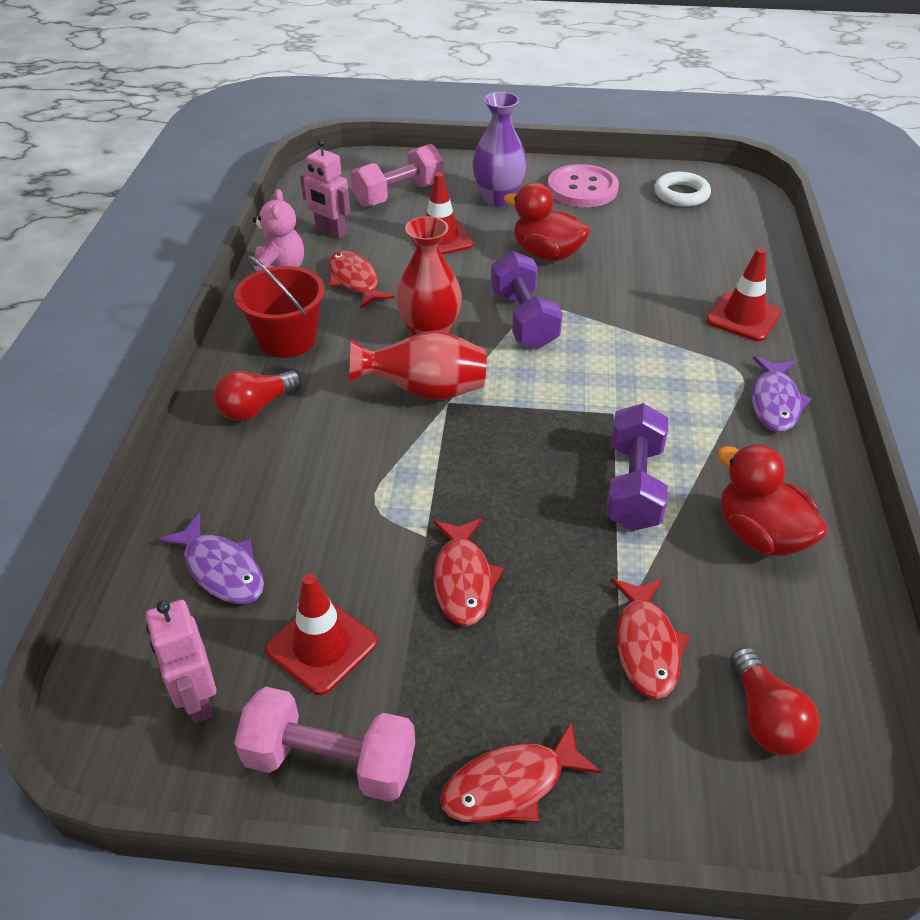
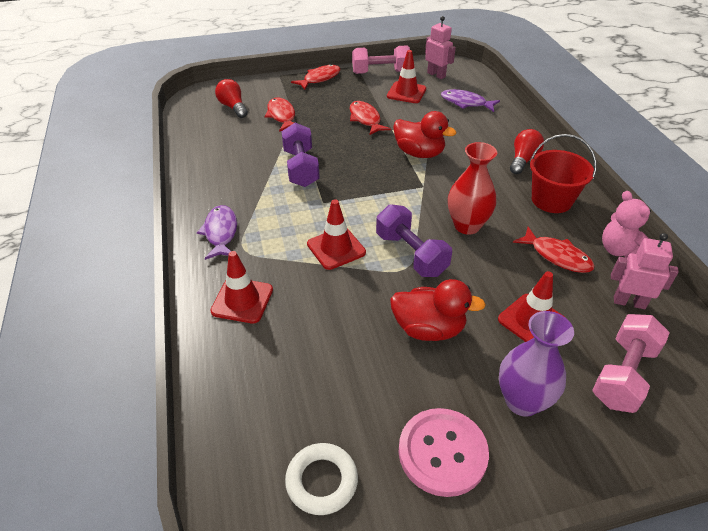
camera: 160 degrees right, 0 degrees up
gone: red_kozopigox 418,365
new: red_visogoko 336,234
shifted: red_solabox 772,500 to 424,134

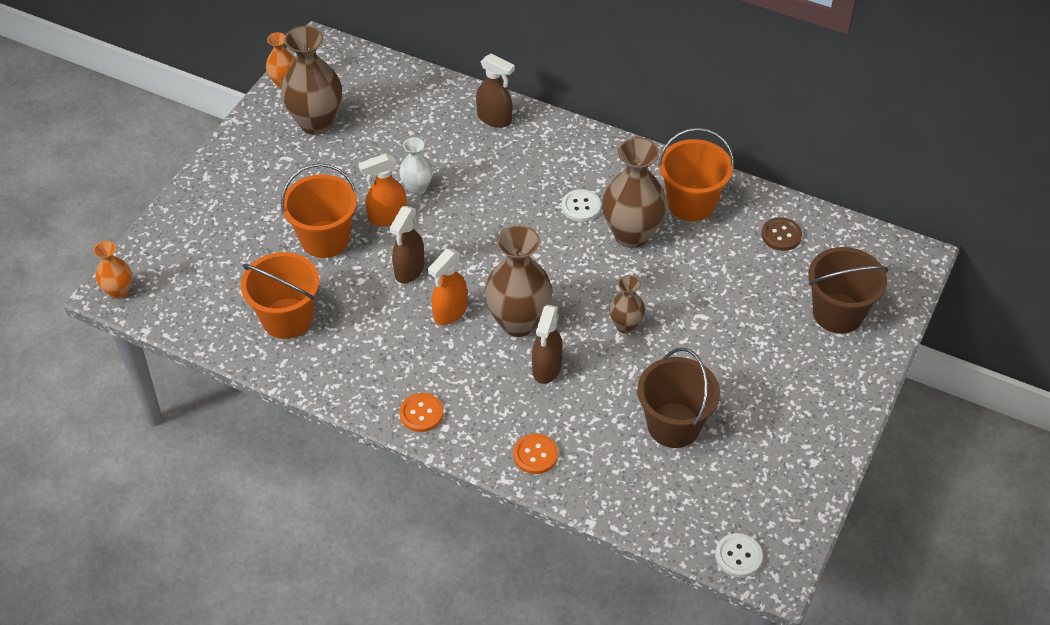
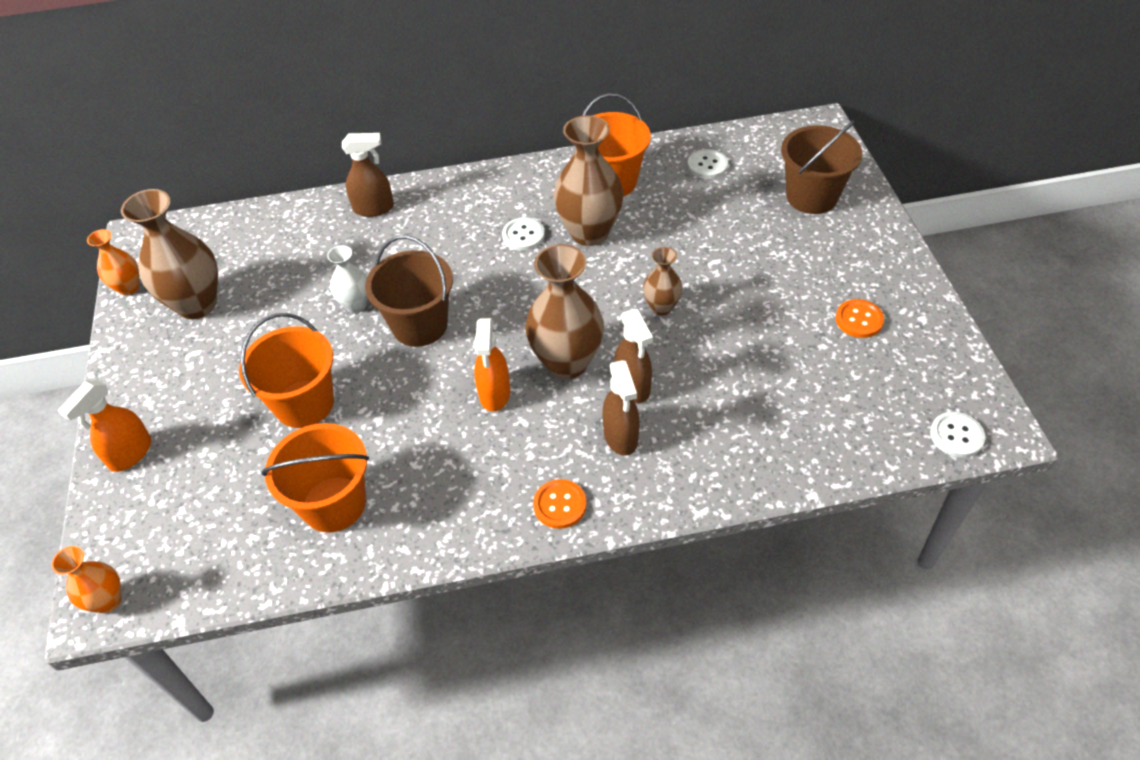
camera: 35 degrees left, 0 degrees up
shifted: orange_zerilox 383,189 to 104,426; brown_zerilox 407,245 to 621,408; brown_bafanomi 678,398 to 409,291; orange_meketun 535,454 to 859,318
repainted: brown_meketun 781,234 to white_meketun 707,164

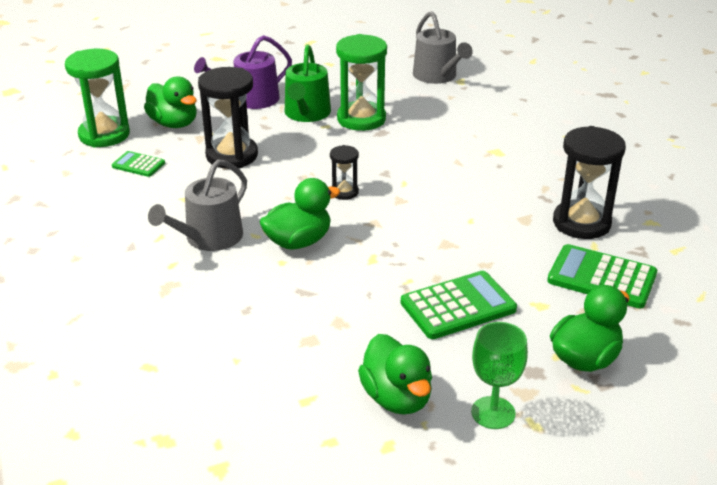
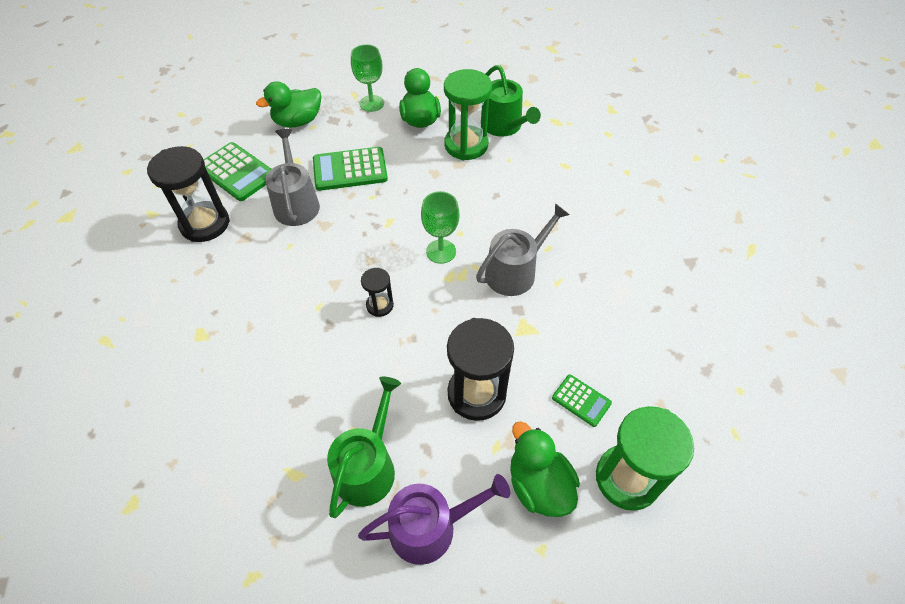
camera: 165 degrees left, 20 degrees up
new: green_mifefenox 513,101
shifted: grey_mifefenox 443,47 to 292,177; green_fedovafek 361,82 to 468,114
swapped: green_solabox 300,214 to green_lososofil 440,227

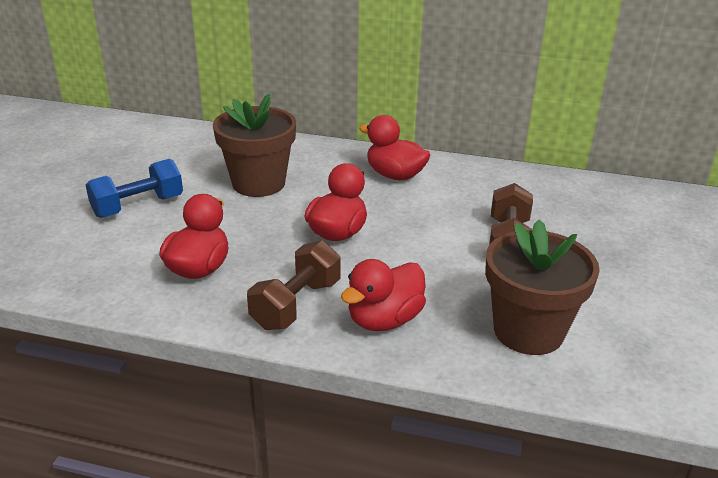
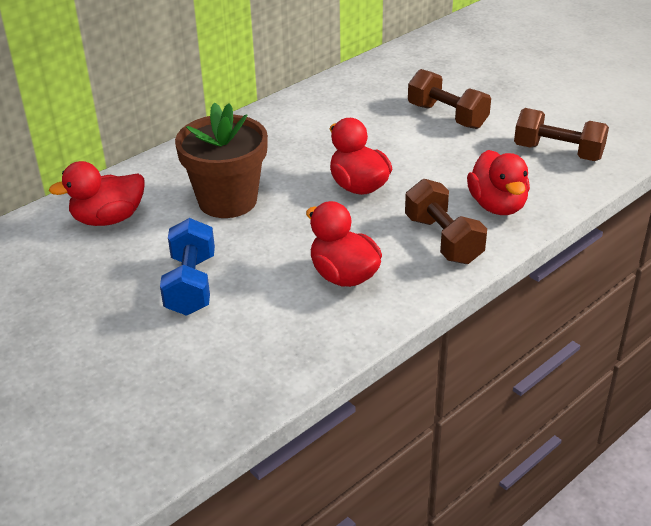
camera: 55 degrees left, 5 degrees up
shifted: red_solabox 394,147 to 97,193
swapped: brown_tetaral 542,287 to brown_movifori 561,134

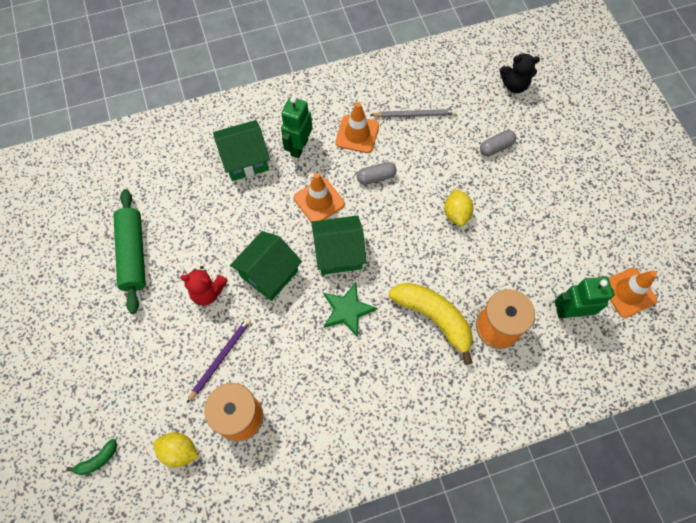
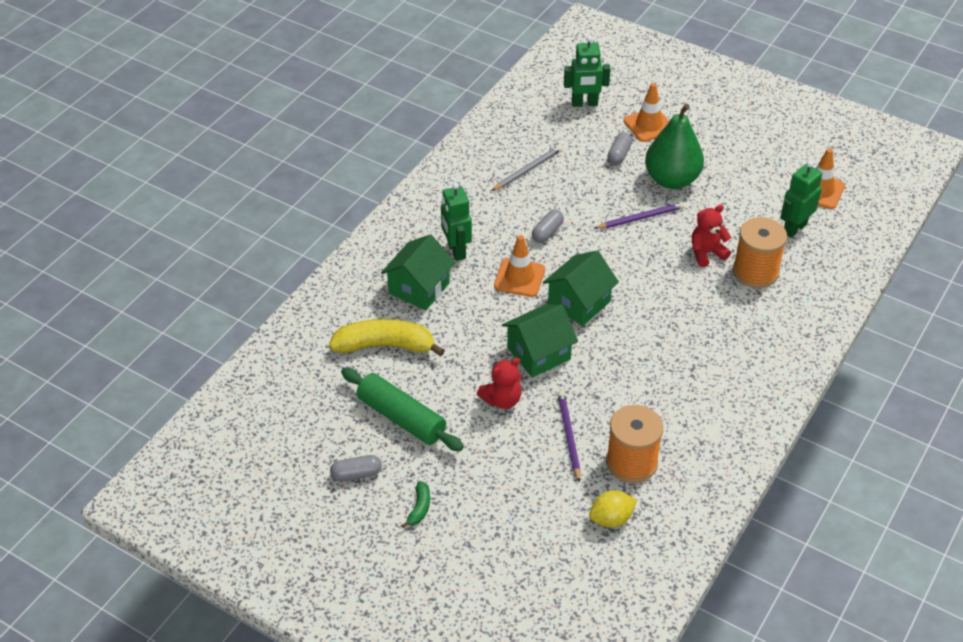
camera: 40 degrees left, 20 degrees down
gone: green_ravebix 350,309
new: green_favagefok 674,146; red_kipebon 711,236; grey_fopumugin 356,468
shifted: orange_visogoko 357,127 to 646,112; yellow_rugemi 431,323 to 387,337; green_rugemi 91,457 to 415,504
swapped: black_kipebon 520,73 to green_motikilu 587,71; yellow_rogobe 458,207 to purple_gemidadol 639,215
rotated: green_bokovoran 266,266 = 540,341 60 degrees clockwise

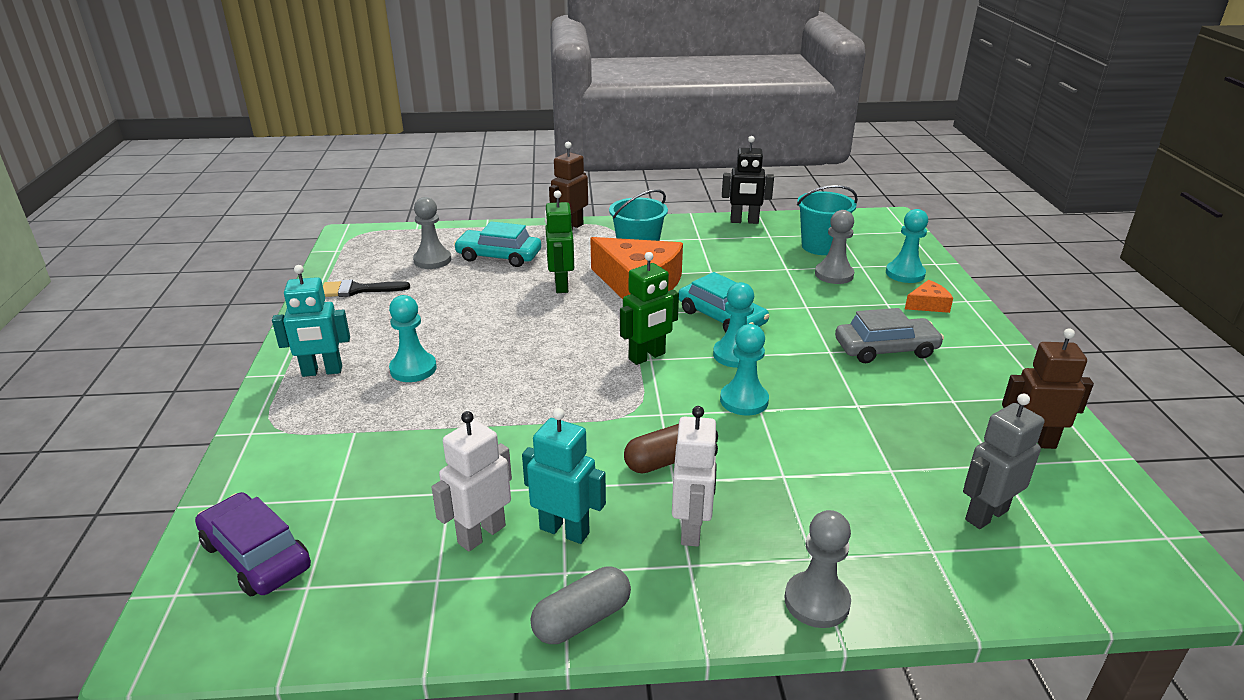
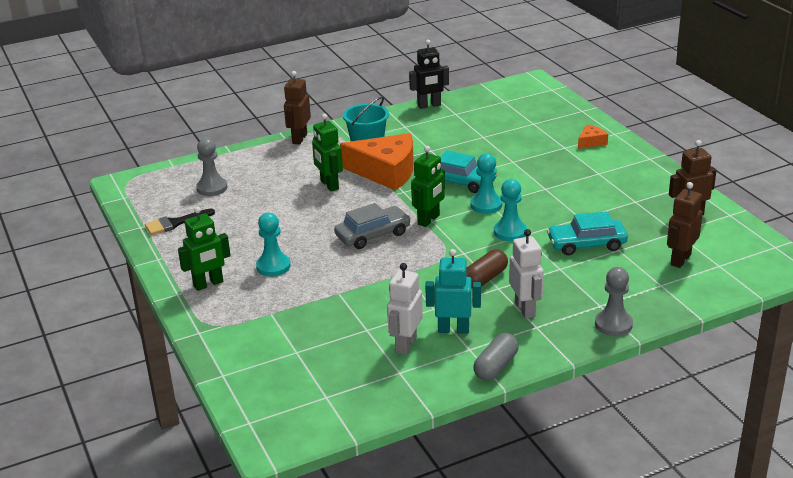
camera: 20 degrees left, 0 degrees up
gone: turquoise_bafanomi 827,220; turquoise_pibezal 907,246; grey_pibezal 834,247; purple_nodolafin 253,544
shifted: turquoise_nodolafin 497,244 to 587,233; grey_nodolafin 889,335 to 372,226
repainted: turquoise_motikilu 311,321 to green_motikilu 204,249; grey_motikilu 1003,461 to brown_motikilu 685,225

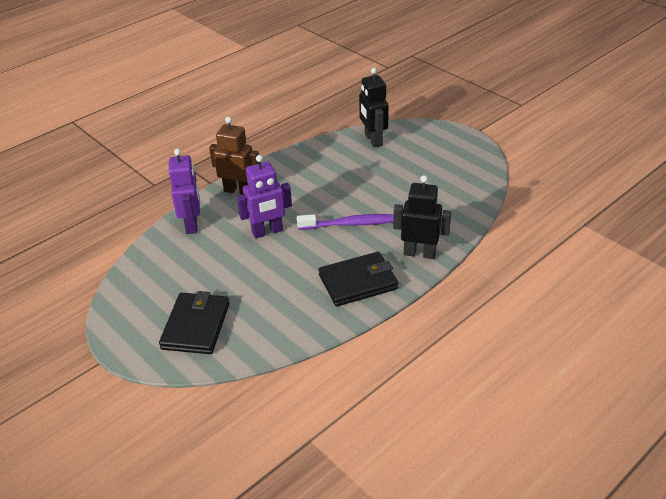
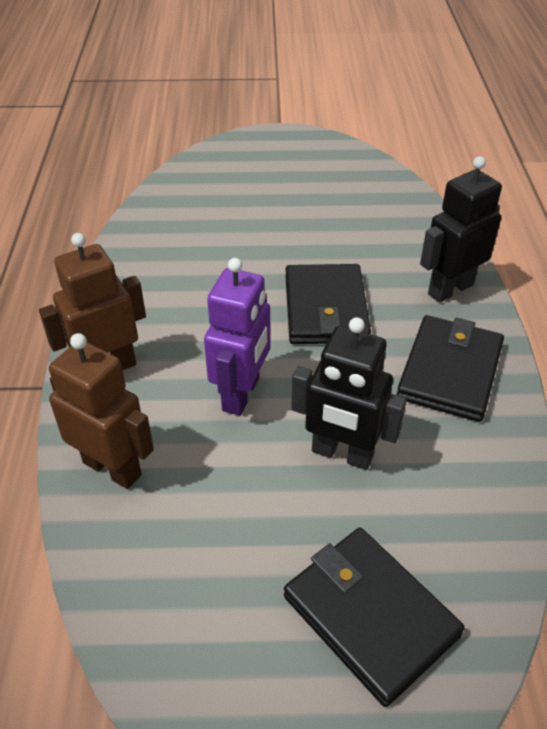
camera: 50 degrees left, 5 degrees up
shifted: black_motikilu 374,108 to 349,393
swapped: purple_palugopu 345,222 to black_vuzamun 328,304
repainted: purple_motikilu 184,191 to brown_motikilu 101,411

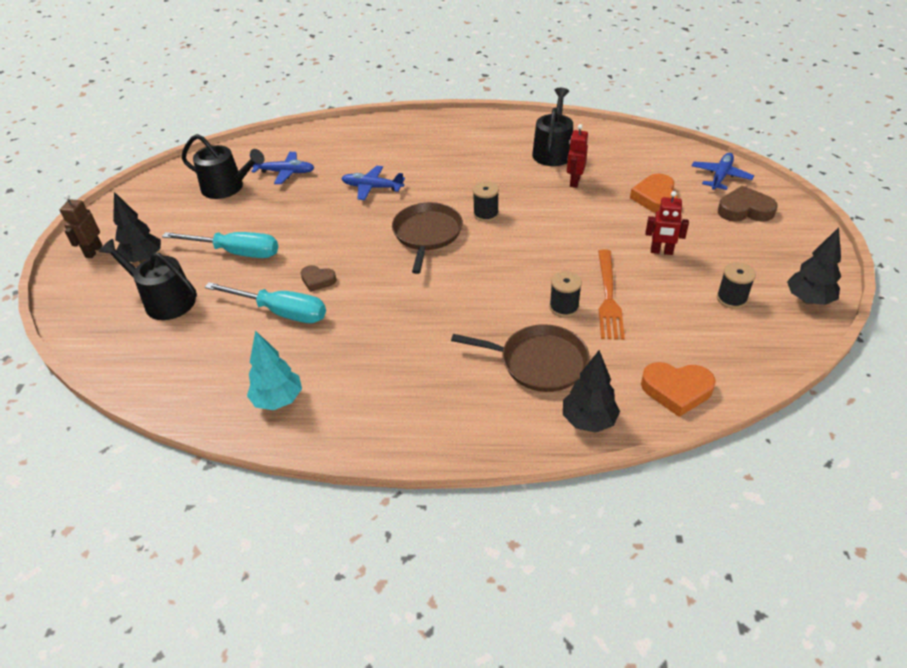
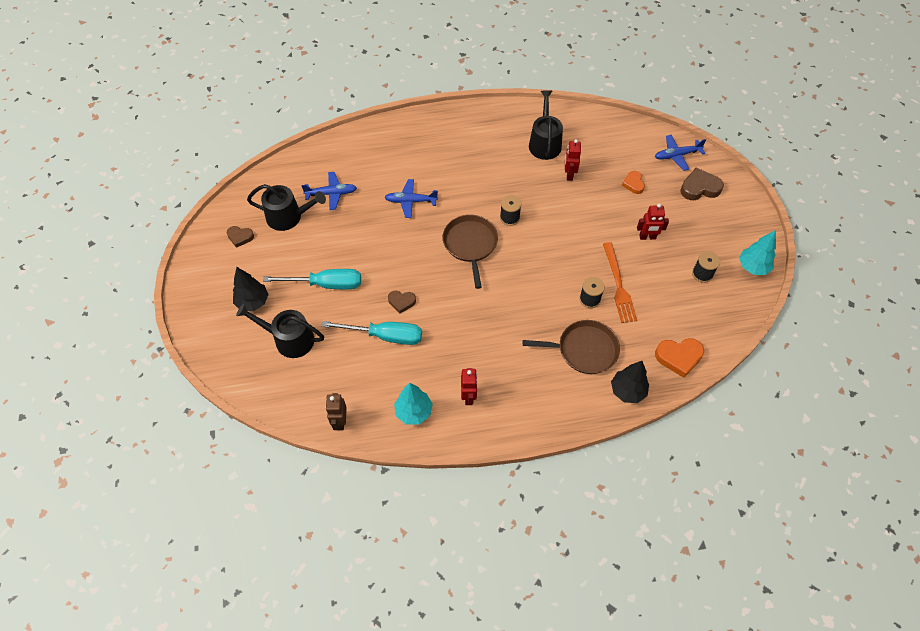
camera: 15 degrees left, 15 degrees up
new: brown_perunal 240,237; red_motikilu 469,386
shifted: brown_motikilu 81,226 to 336,411
repainted: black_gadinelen 814,266 to turquoise_gadinelen 757,252
rotated: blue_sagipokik 723,171 = 680,153 120 degrees counterclockwise
scaled: orange_perunal 654,193 = 633,182 x0.62

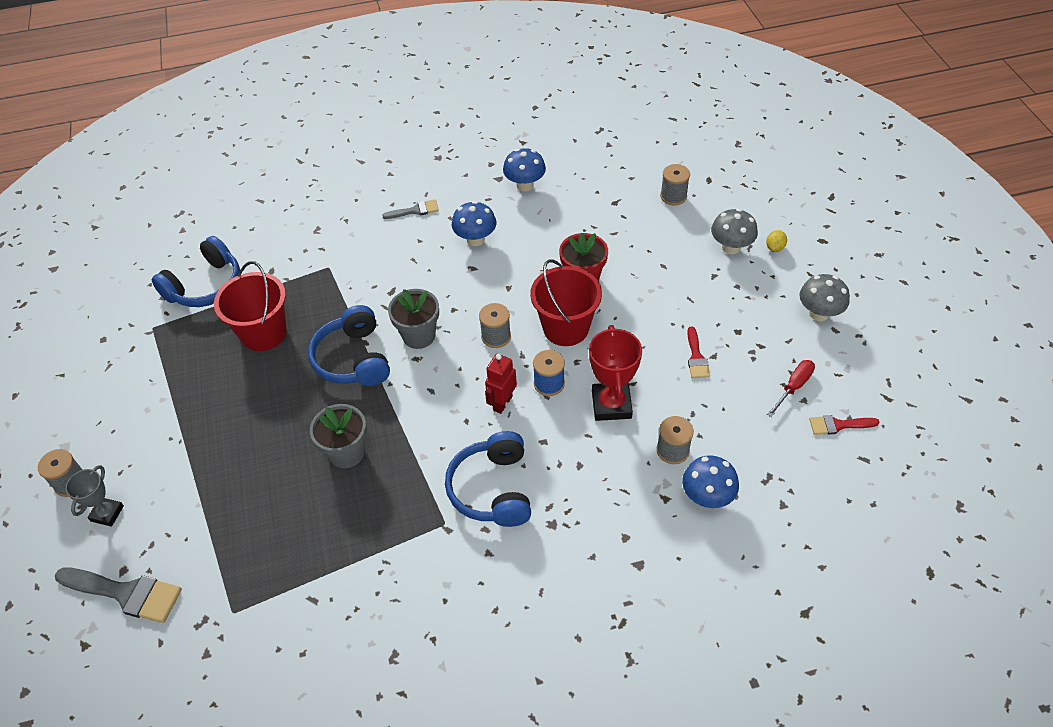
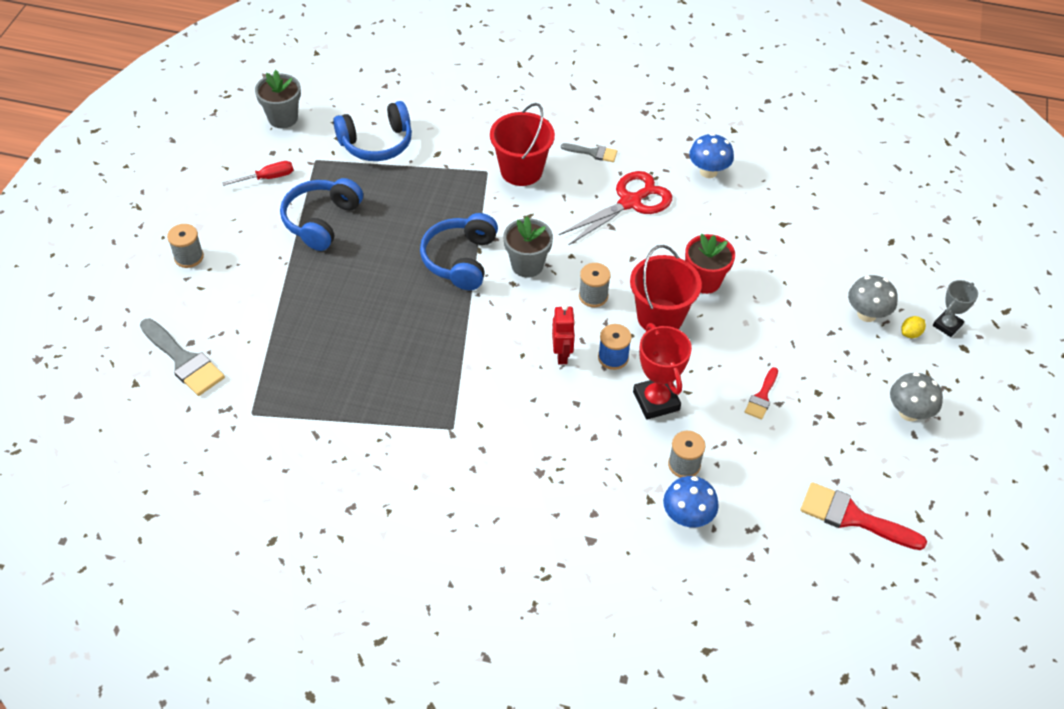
camera: 25 degrees right, 0 degrees up
gone: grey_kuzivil 675,185
shifted: red_bafanomi 250,306 to 522,144; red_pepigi 791,388 to 257,173; grey_tetaral 338,436 to 278,99; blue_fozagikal 488,479 to 321,214; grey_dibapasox 94,496 to 955,308
swapped: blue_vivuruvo 474,223 to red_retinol 615,208
rotated: red_dibapasox 615,373 = 662,371 45 degrees counterclockwise; red_motikilu 501,384 = 563,334 120 degrees clockwise
scaled: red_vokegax 844,425 = 863,516 x1.77

